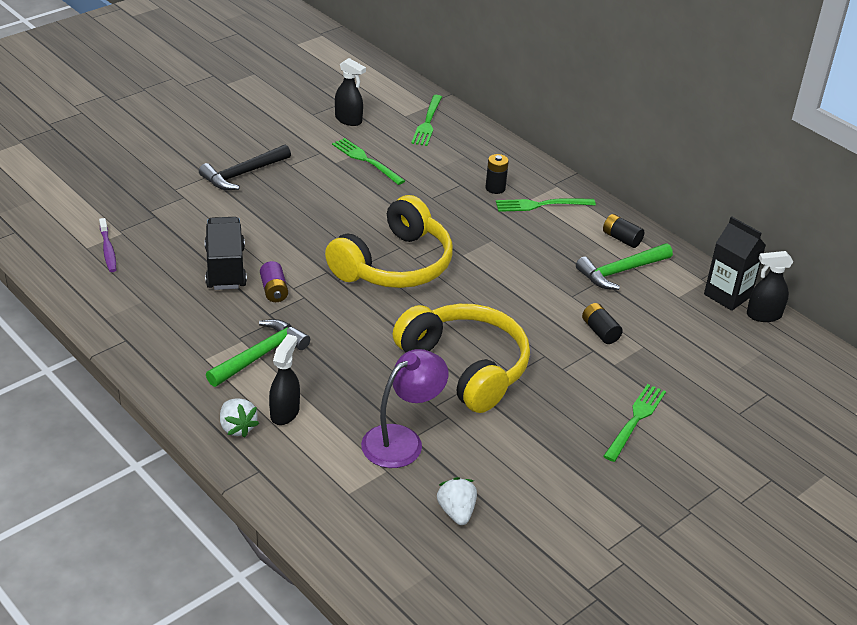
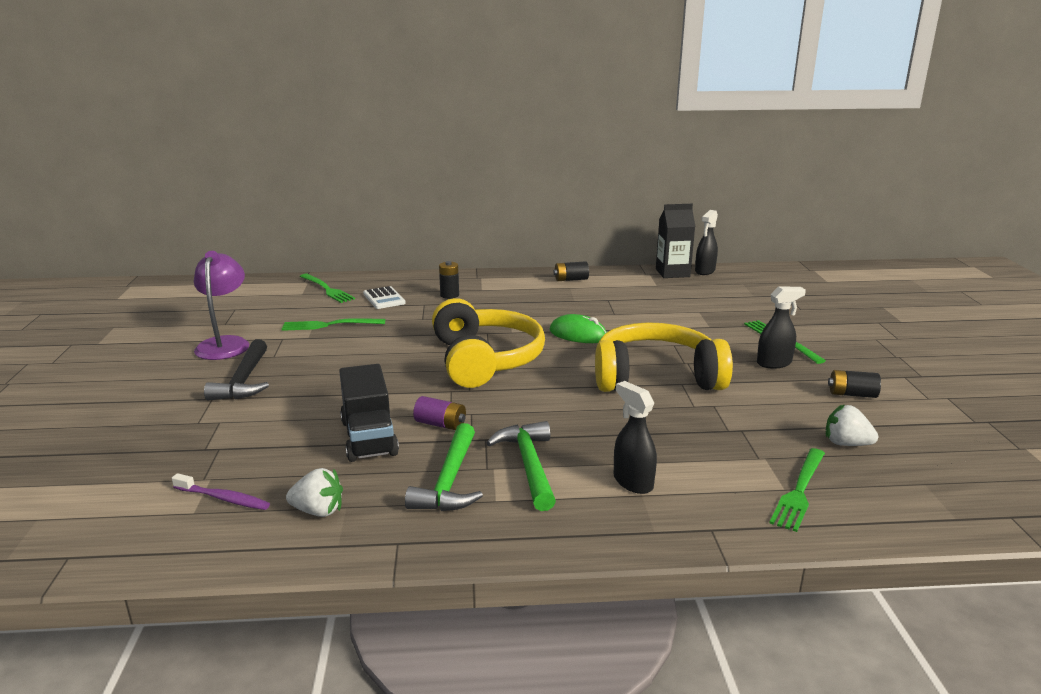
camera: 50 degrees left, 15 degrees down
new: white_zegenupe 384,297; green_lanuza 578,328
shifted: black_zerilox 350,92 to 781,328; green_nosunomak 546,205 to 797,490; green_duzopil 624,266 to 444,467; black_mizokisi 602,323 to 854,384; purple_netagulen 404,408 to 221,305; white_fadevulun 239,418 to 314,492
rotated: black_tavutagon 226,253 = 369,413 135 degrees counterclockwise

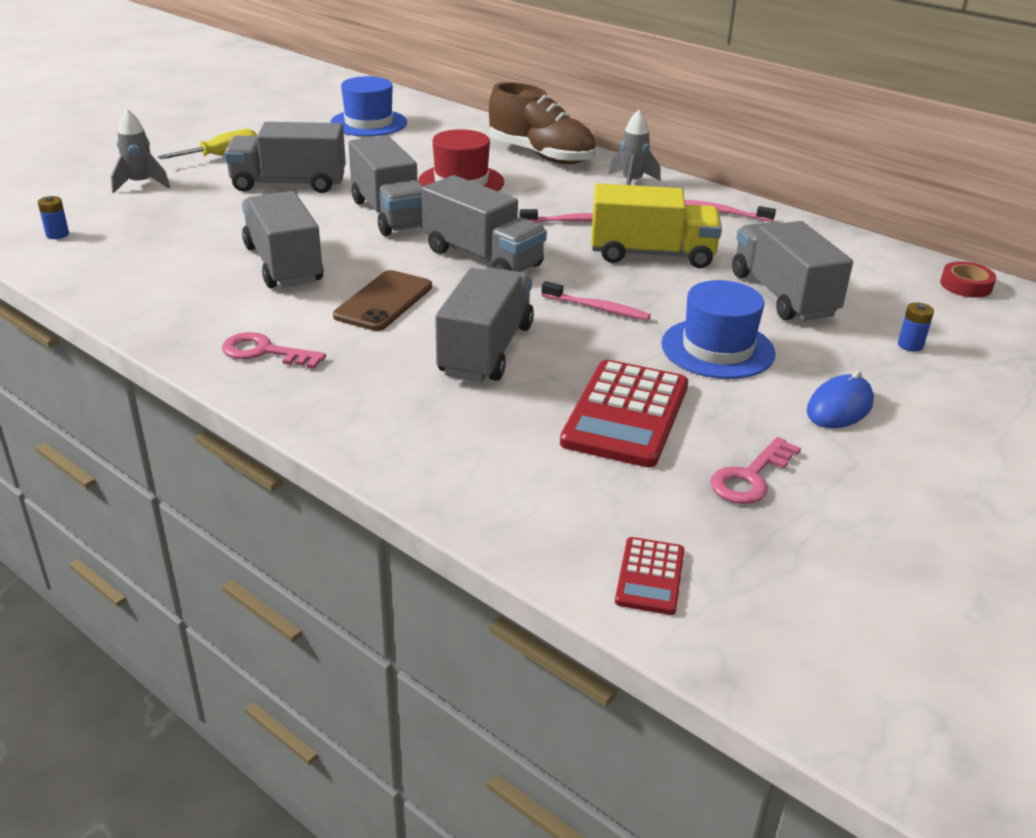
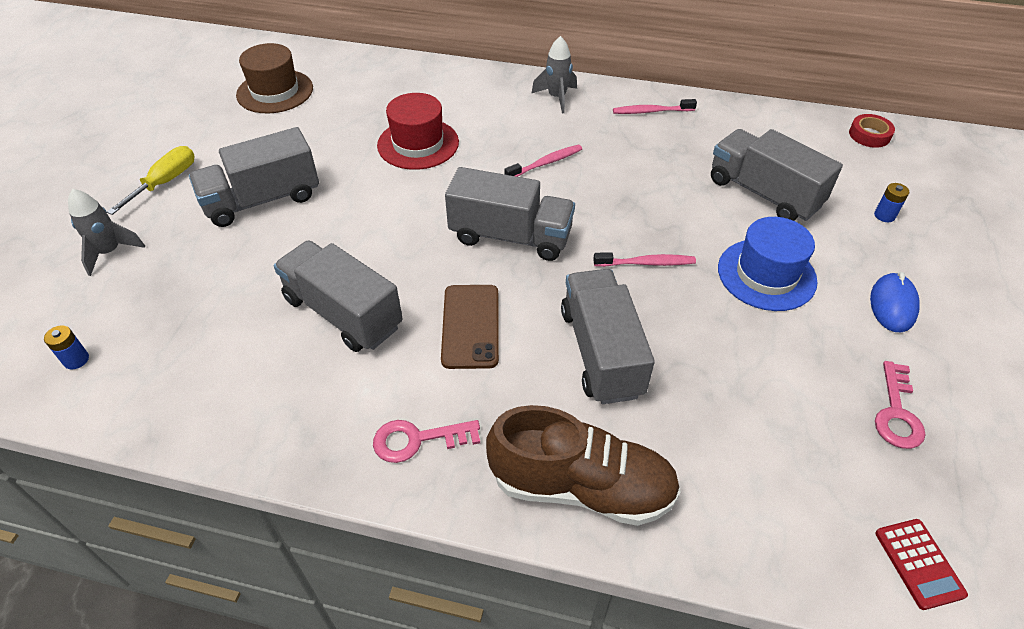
camera: 25 degrees left, 15 degrees up
gone: grey_tavutagon 386,185; yellow_tavutagon 656,225; red_zegenupe 624,414
shifted: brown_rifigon 542,123 to 583,465
repainted: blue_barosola 368,106 to brown_barosola 274,78

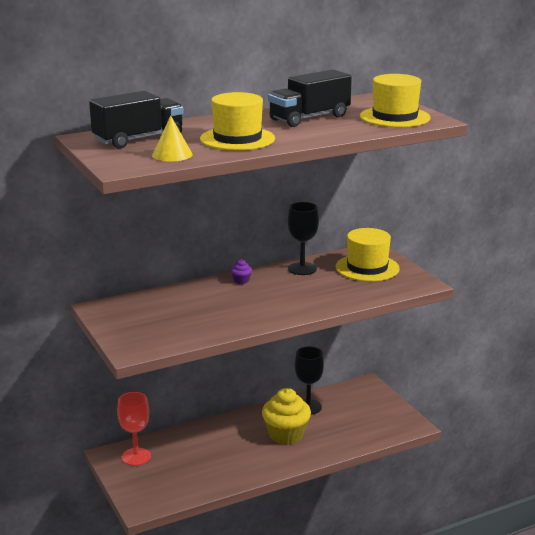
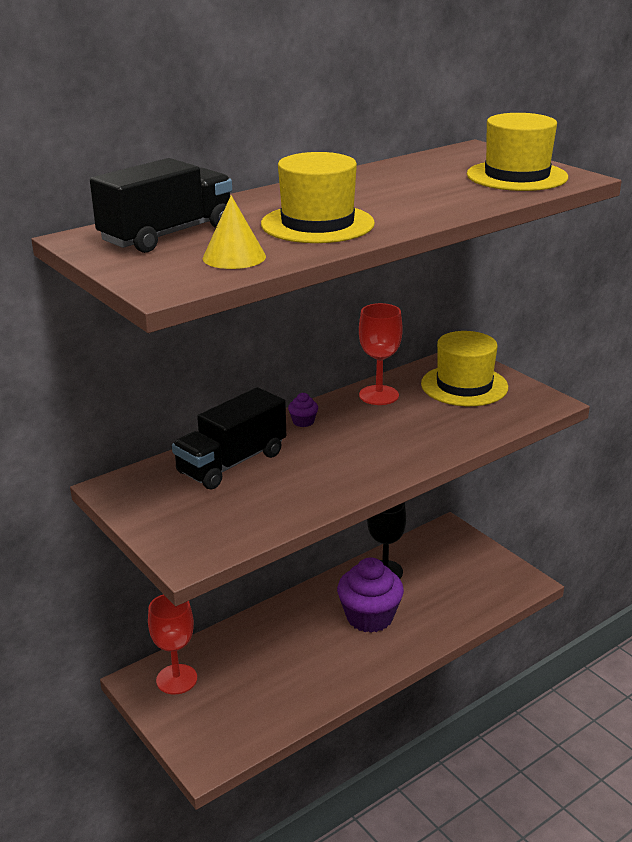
camera: 10 degrees left, 5 degrees up
shifted: black_tavutagon 310,98 to 229,438
repainted: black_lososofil 303,238 to red_lososofil 381,354; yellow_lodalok 286,416 to purple_lodalok 370,595

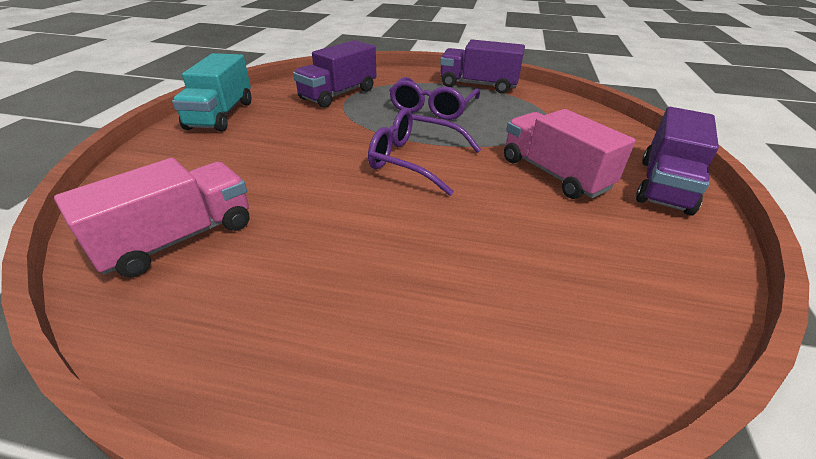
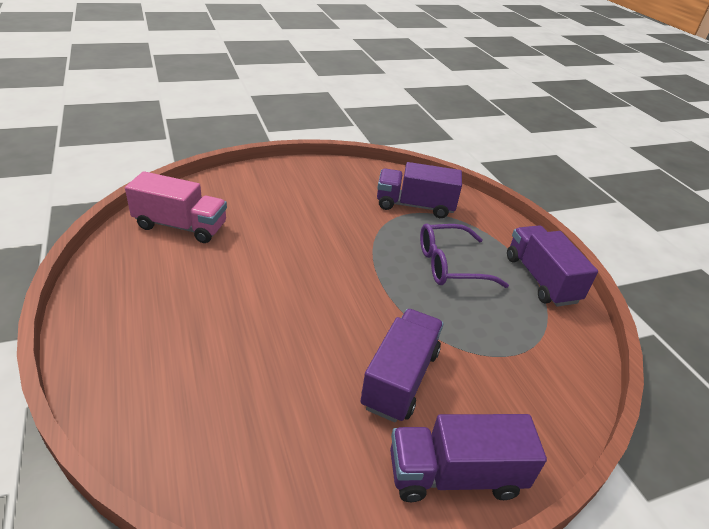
camera: 55 degrees right, 0 degrees up
gone: turquoise_tavutagon 211,92; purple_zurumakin 424,152
repainted: pink_tavutagon 570,154 to purple_tavutagon 402,365

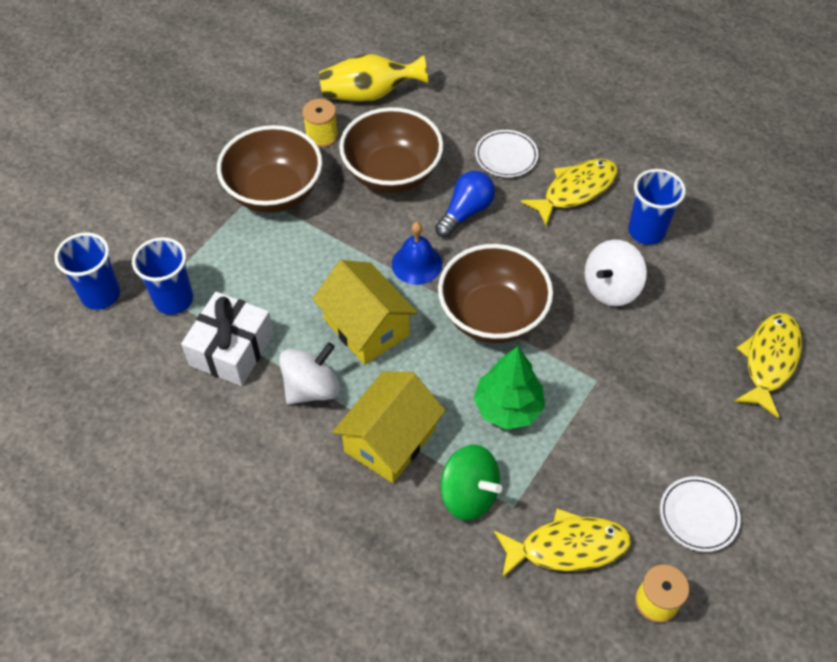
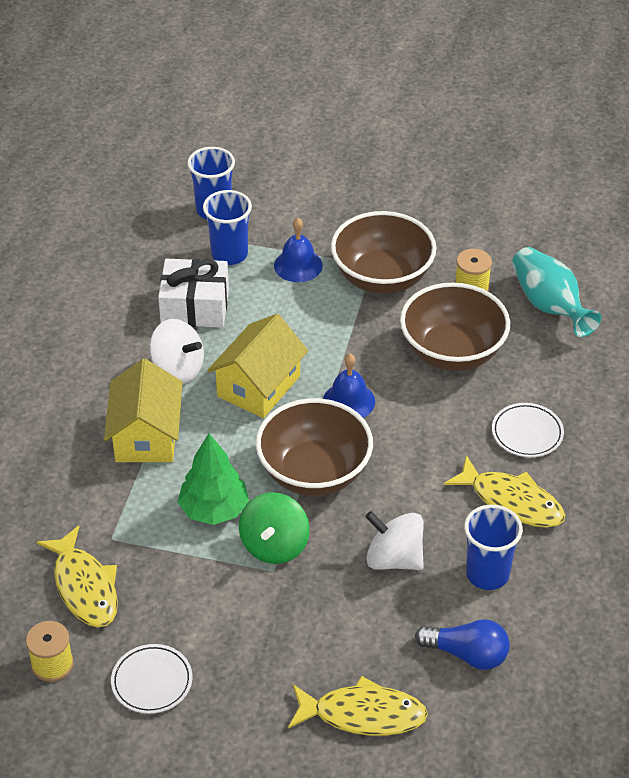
camera: 70 degrees right, 10 degrees down
new: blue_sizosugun 298,250
shifted: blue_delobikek 465,204 to 462,644; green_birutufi 471,483 to 274,528
repainted: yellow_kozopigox 373,78 to turquoise_kozopigox 556,292
rotated: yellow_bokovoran 389,427 = 143,410 75 degrees clockwise

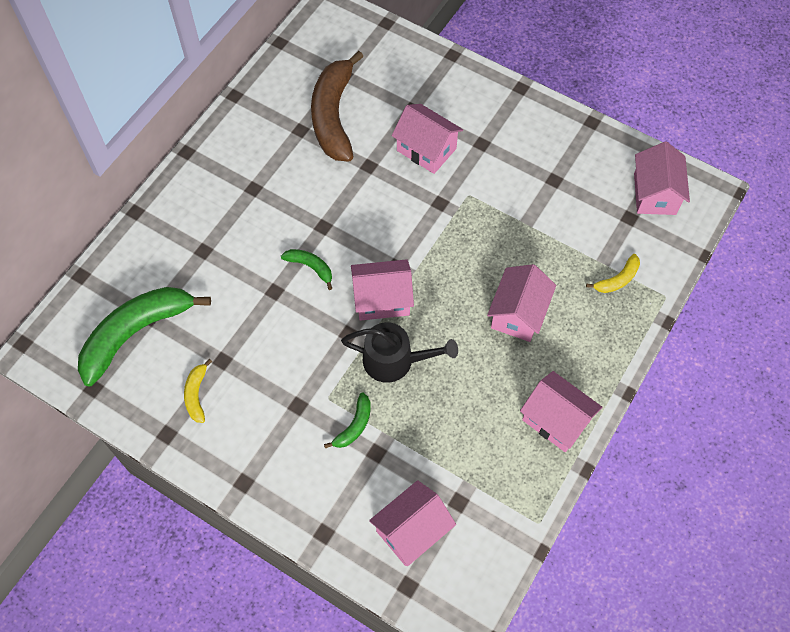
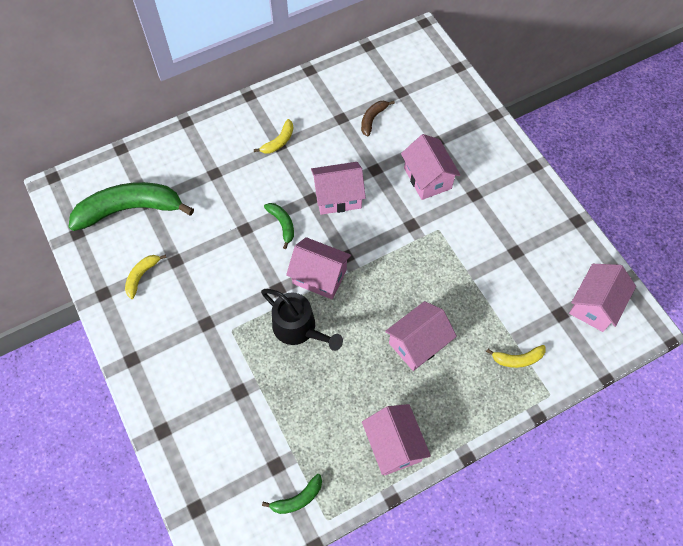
camera: 30 degrees right, 0 degrees up
new: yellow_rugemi 273,136
shifted: green_rugemi 347,420 to 292,494; pink_bokovoran 412,523 to 338,188
scaled: brown_rugemi 337,106 = 378,118 x0.45

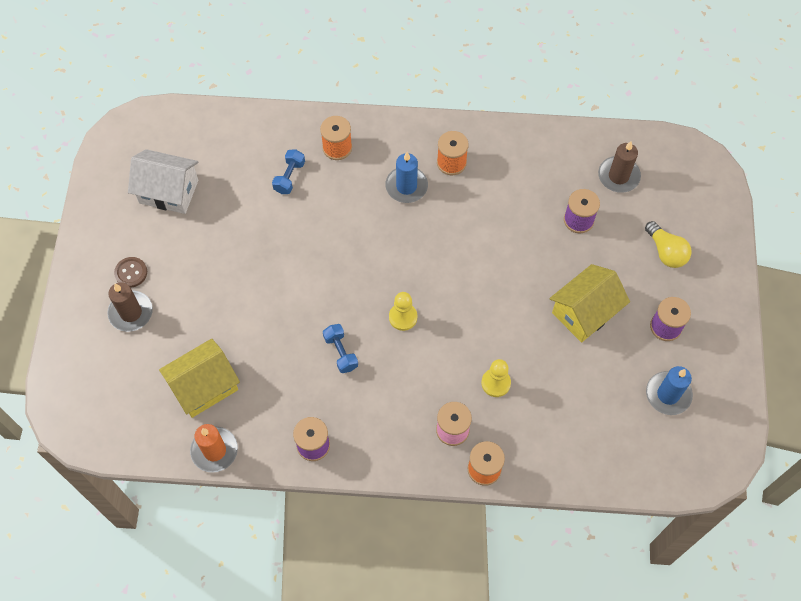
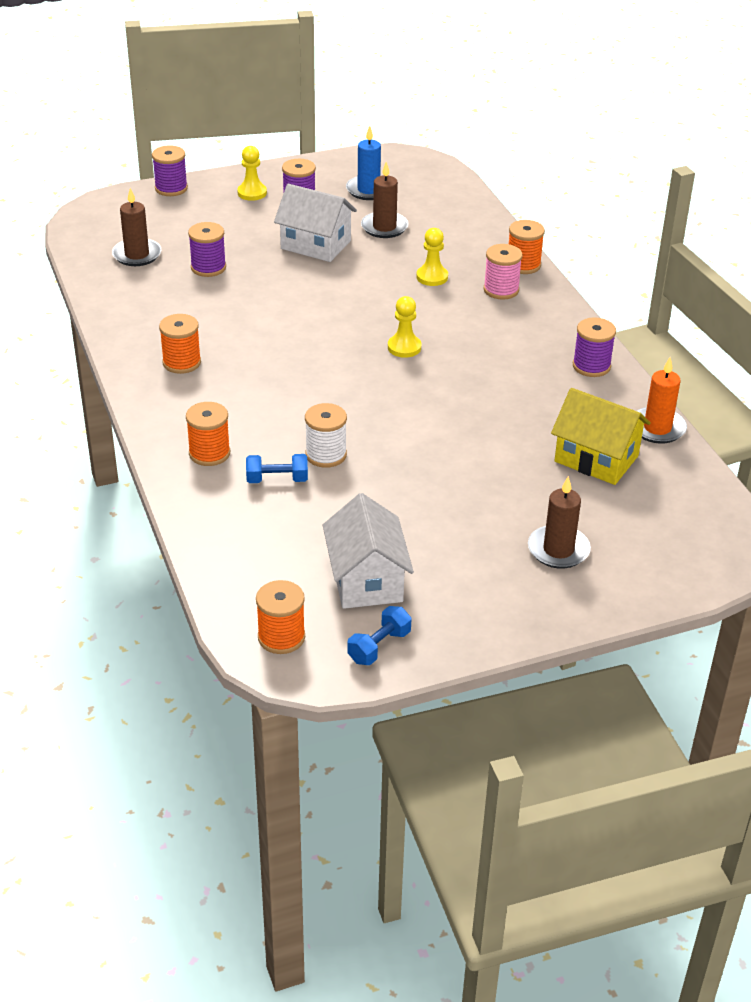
camera: 115 degrees left, 25 degrees down
gone: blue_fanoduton 406,177; yellow_delobikek 668,244; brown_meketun 130,272
new: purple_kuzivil 170,170; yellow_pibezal 252,173; brown_fanoduton 385,200; white_kuzivil 326,435; orange_kuzivil 280,617
shifted: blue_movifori 340,348 to 379,635
repainted: yellow_bokovoran 590,303 to white_bokovoran 315,223

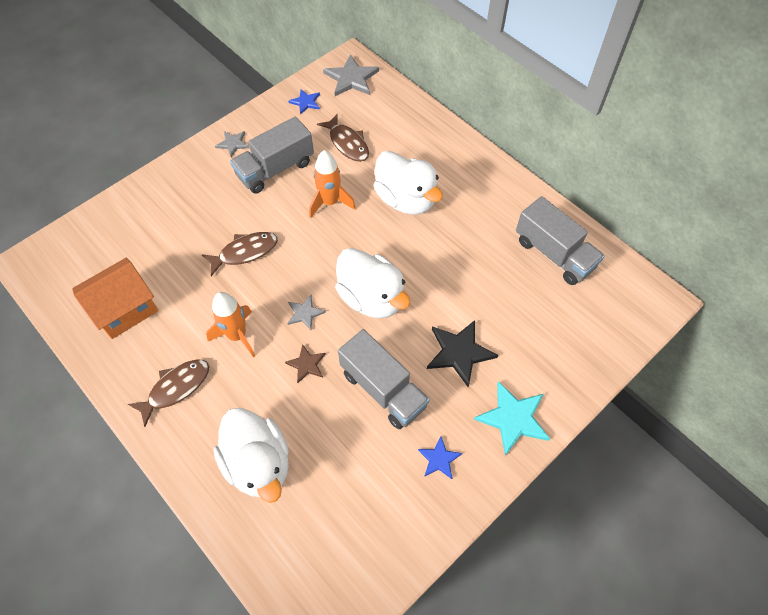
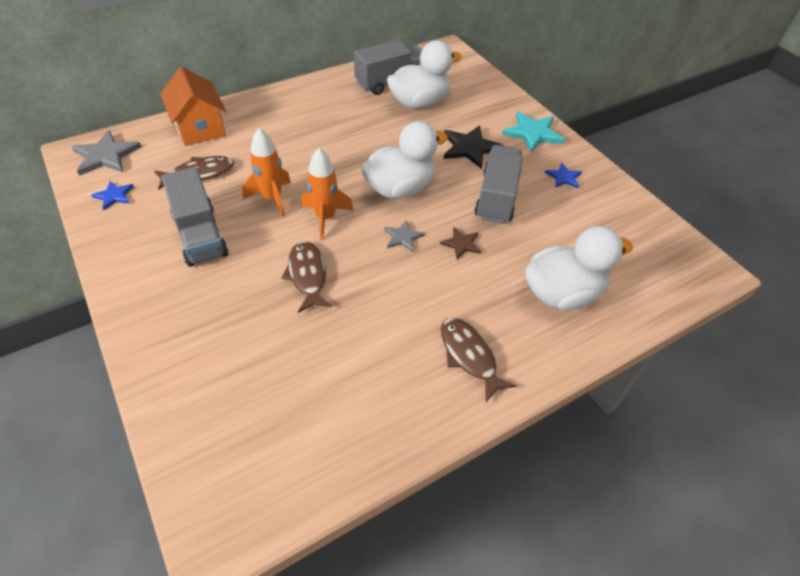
camera: 80 degrees left, 10 degrees down
gone: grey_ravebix 232,144
shifted: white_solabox 408,183 to 424,74; orange_bokovoran 115,298 to 193,106; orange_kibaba 230,324 to 327,194
rotated: grey_tavutagon 384,379 = 498,184 45 degrees counterclockwise

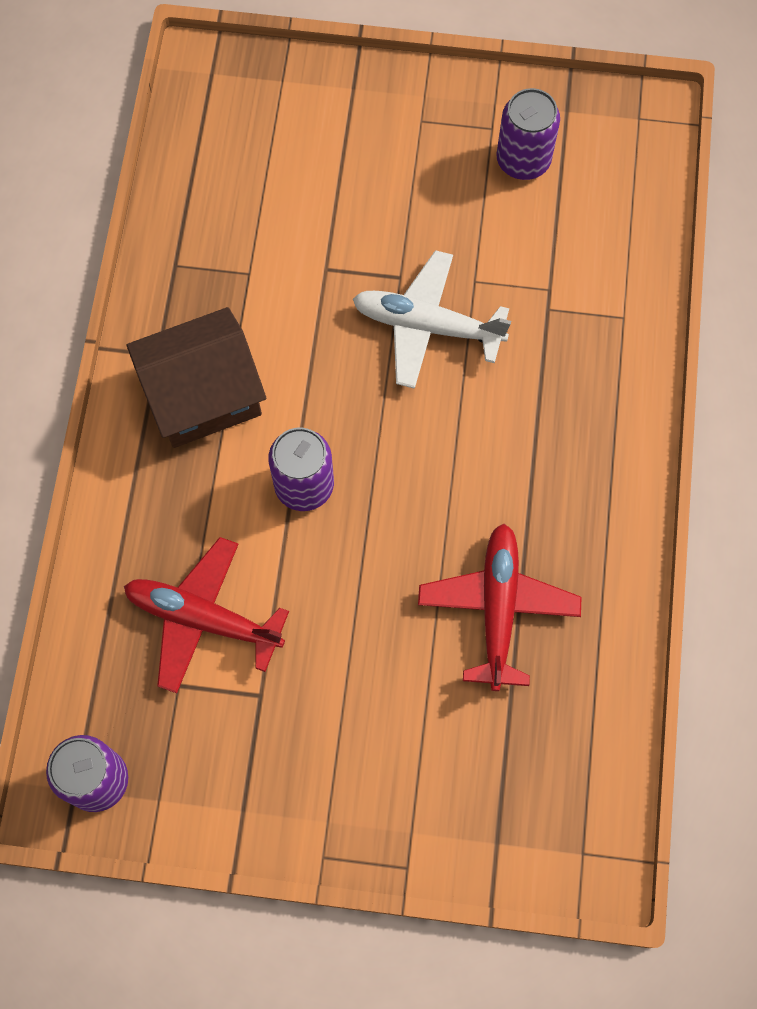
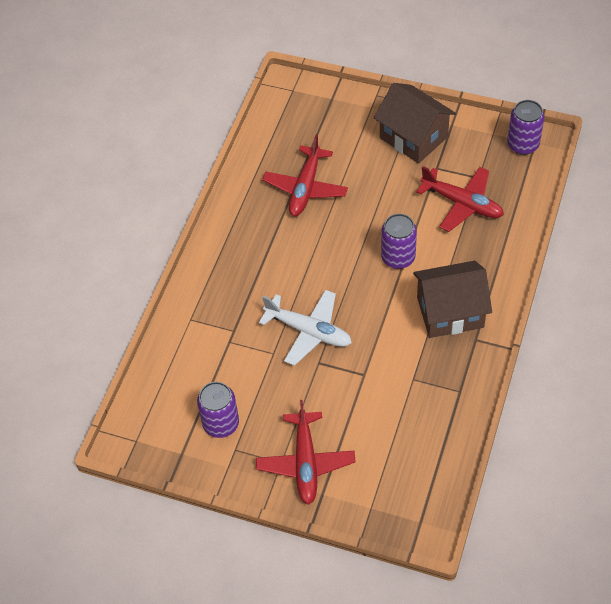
camera: 165 degrees left, 15 degrees down
new: brown_bokovoran 415,123; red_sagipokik 306,452

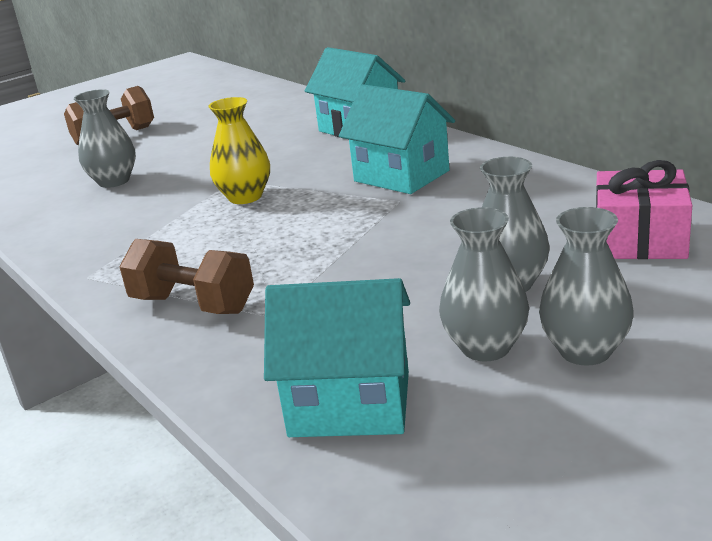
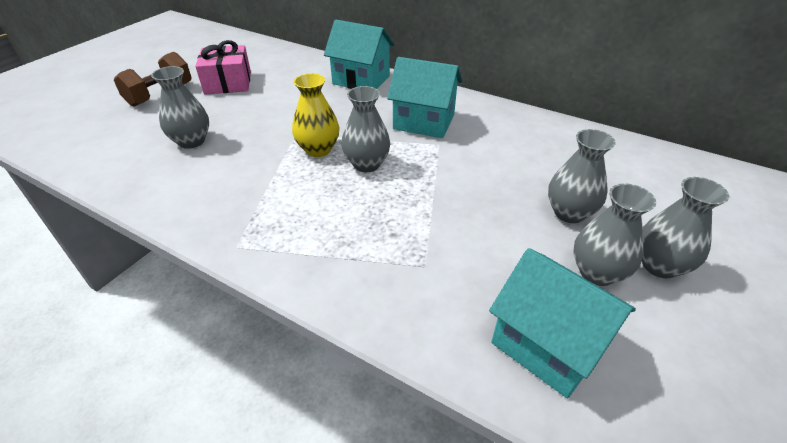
camera: 25 degrees left, 15 degrees up
gone: brown_movifori 186,276
new: grey_kozopigox 365,129
shifted: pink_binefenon 644,209 to 223,67
rotated: turquoise_bokovoran 337,357 = 562,323 60 degrees clockwise

